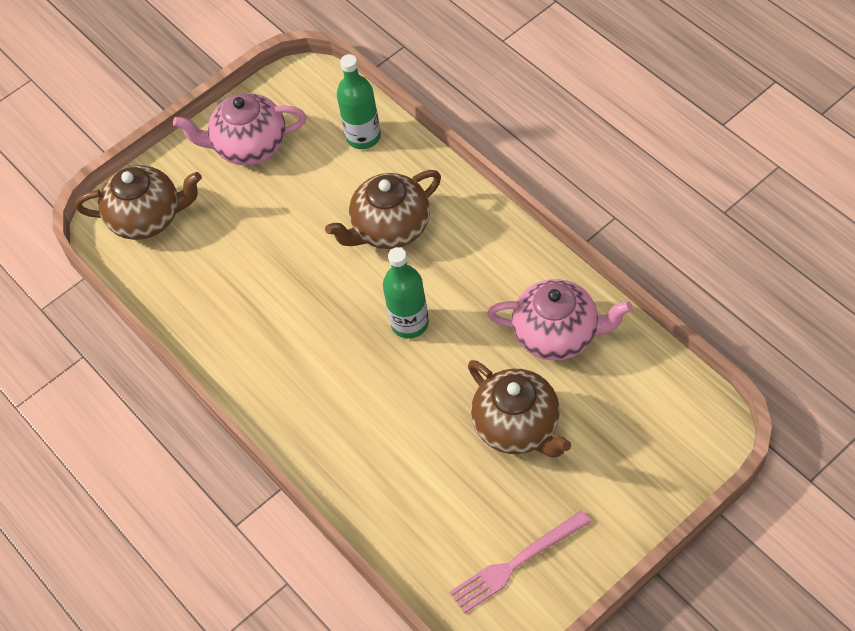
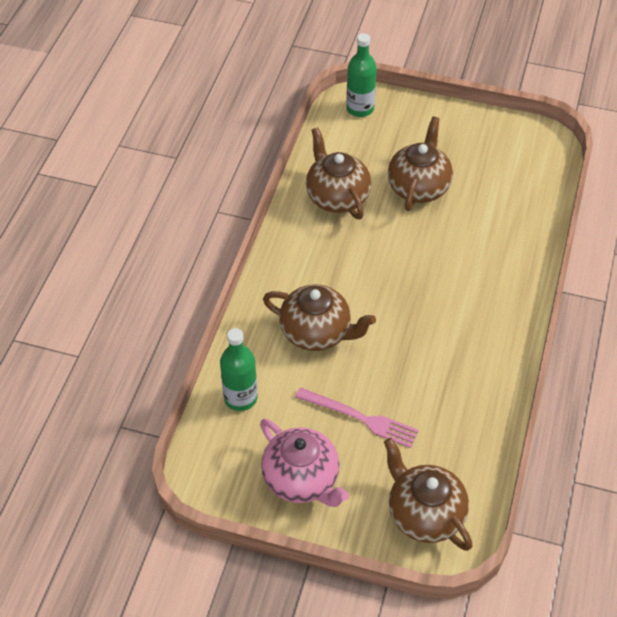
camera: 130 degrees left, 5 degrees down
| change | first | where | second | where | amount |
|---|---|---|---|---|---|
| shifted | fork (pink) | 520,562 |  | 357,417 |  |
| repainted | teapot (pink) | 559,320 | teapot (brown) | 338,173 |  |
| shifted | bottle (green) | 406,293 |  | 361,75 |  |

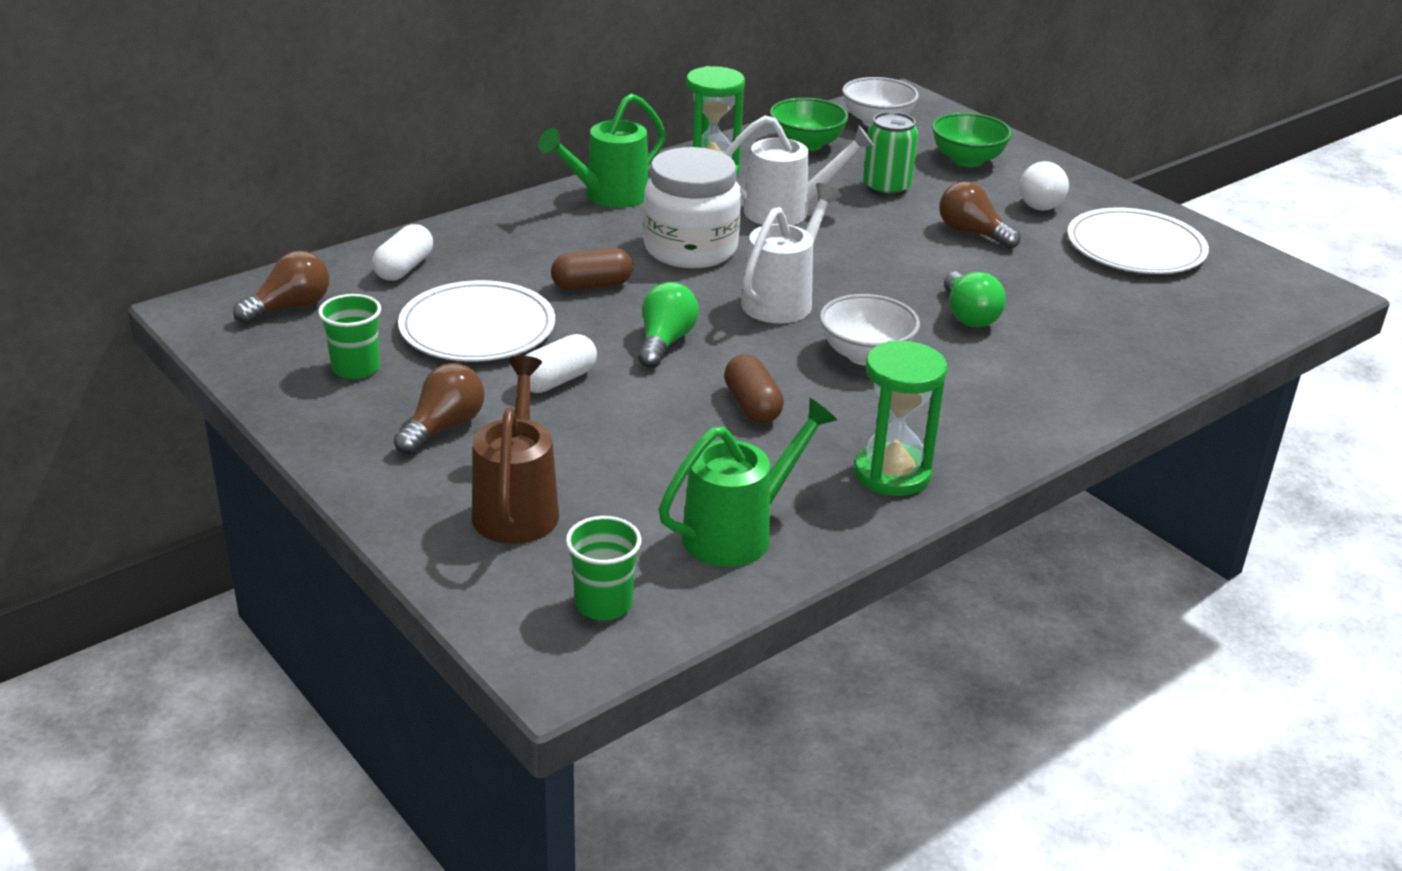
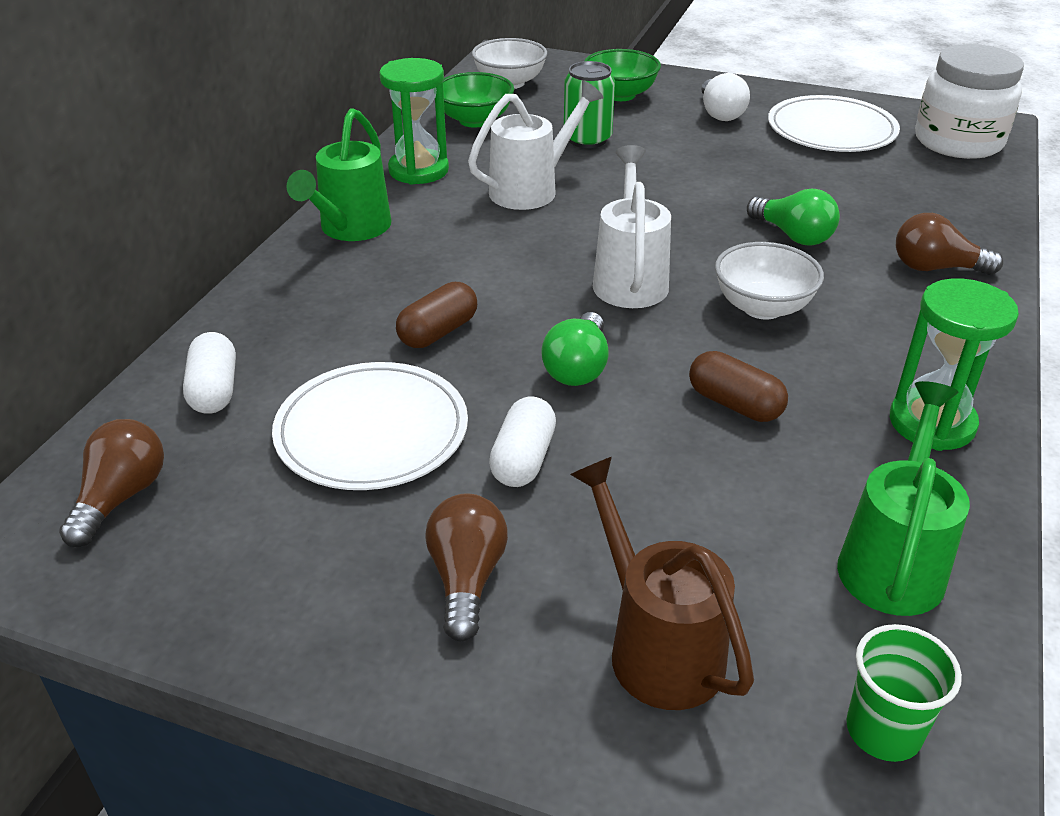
camera: 30 degrees left, 5 degrees up
| change | first | where | second | where | amount |
|---|---|---|---|---|---|
| rotated | light bulb (green) | 668,325 |  | 574,349 | 150 degrees counterclockwise |
| shifted | light bulb (brown) | 980,215 |  | 949,244 |  |
| shifted | jar (white) | 692,207 |  | 969,101 |  |
| gone | cup (green) | 349,336 |  |  |  |

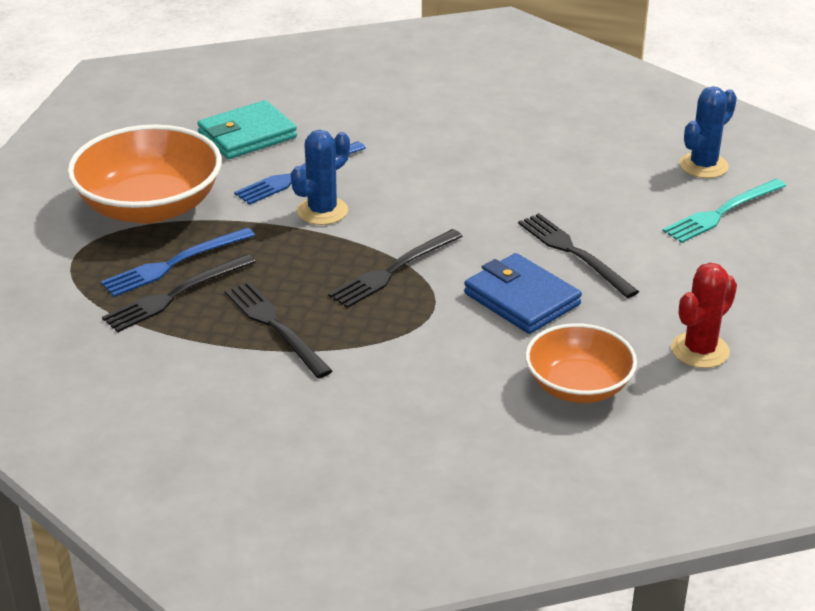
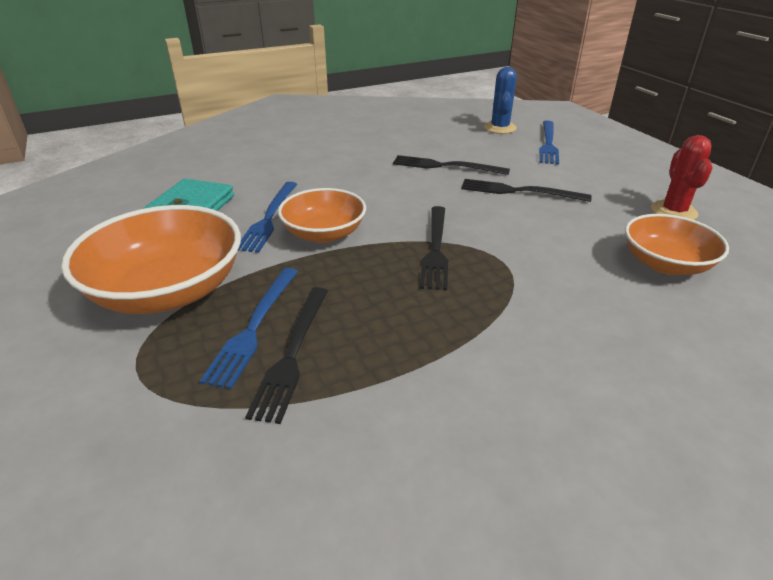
camera: 40 degrees left, 0 degrees up
| change | first | where | second | where | amount |
|---|---|---|---|---|---|
| swapped | cactus (blue) | 320,177 | bowl (orange) | 322,215 |  |
| shifted | fork (black) | 278,330 |  | 451,165 |  |
| repainted | fork (turquoise) | 724,211 | fork (blue) | 549,143 |  |
| gone | wallet (blue) | 523,293 |  |  |  |

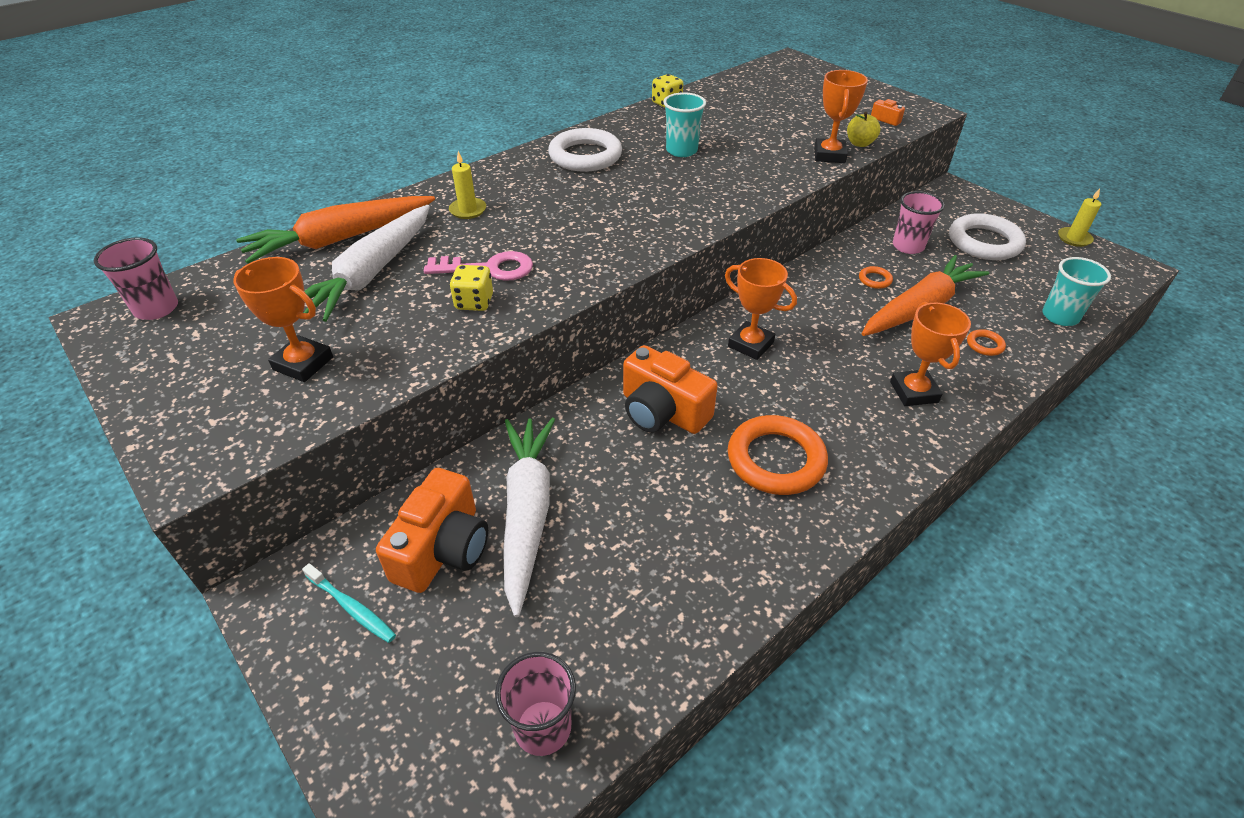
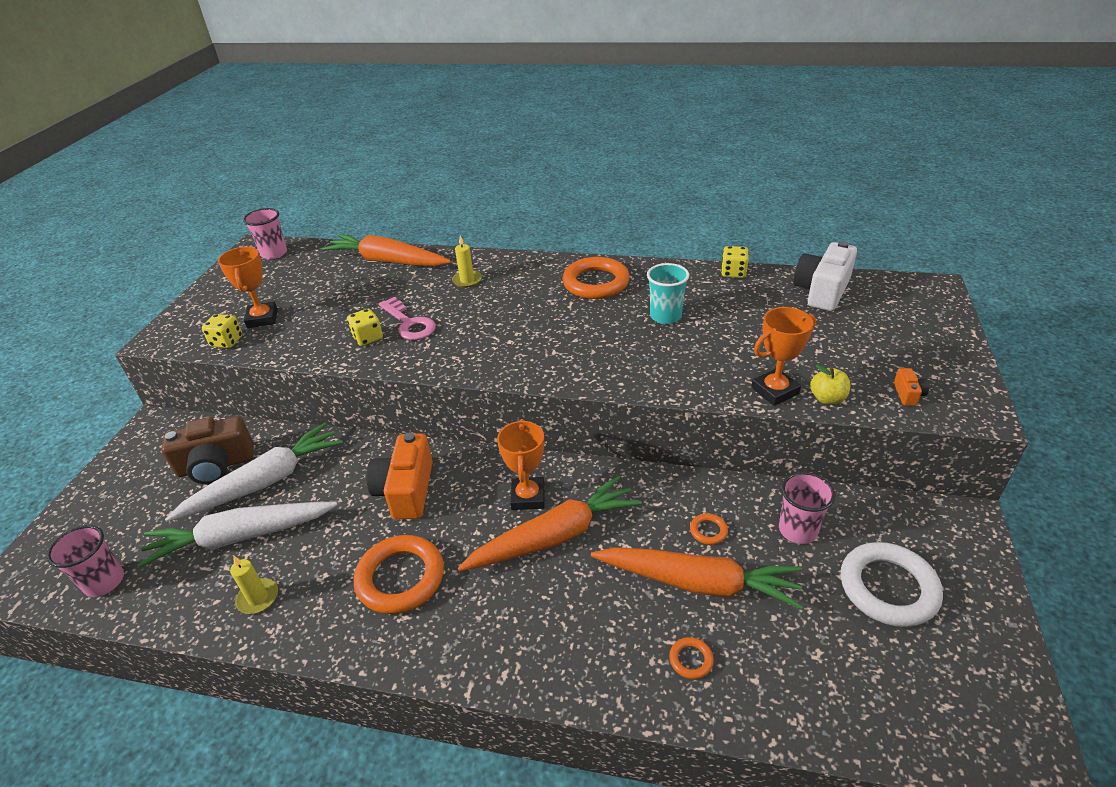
camera: 55 degrees right, 5 degrees down
| change | first | where | second | where | amount |
|---|---|---|---|---|---|
| shifted | carrot (white) | 367,263 |  | 237,535 |  |
| repainted | camera (orange) | 432,530 | camera (brown) | 207,450 |  |
| new |  |  | dice (yellow) | 222,331 |  |
| shifted | candle (yellow) | 1079,218 |  | 254,585 |  |
| new |  |  | carrot (orange) | 550,523 |  |
| repainted | ring (white) | 585,150 | ring (orange) | 596,278 |  |
| new |  |  | camera (white) | 825,276 |  |
| gone | toothbrush (turquoise) | 349,603 |  |  |  |
| gone | trophy (orange) | 930,354 |  |  |  |
| gone | cup (turquoise) | 1076,291 |  |  |  |

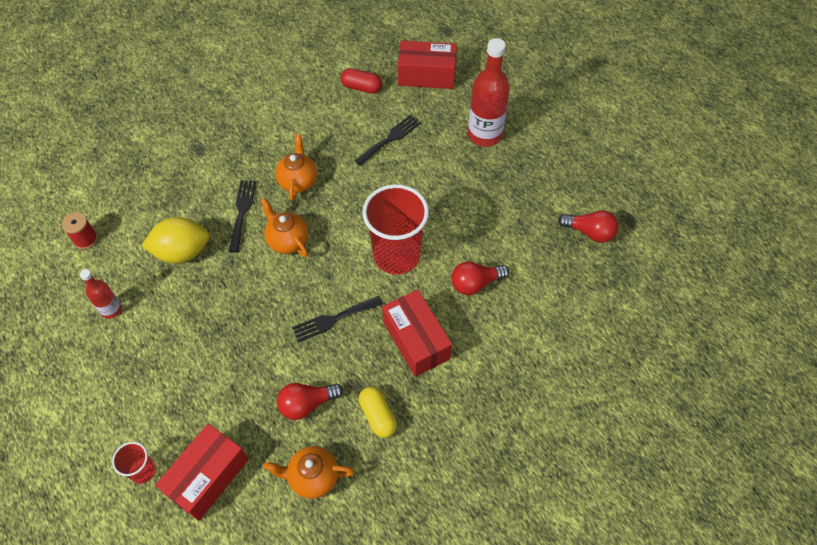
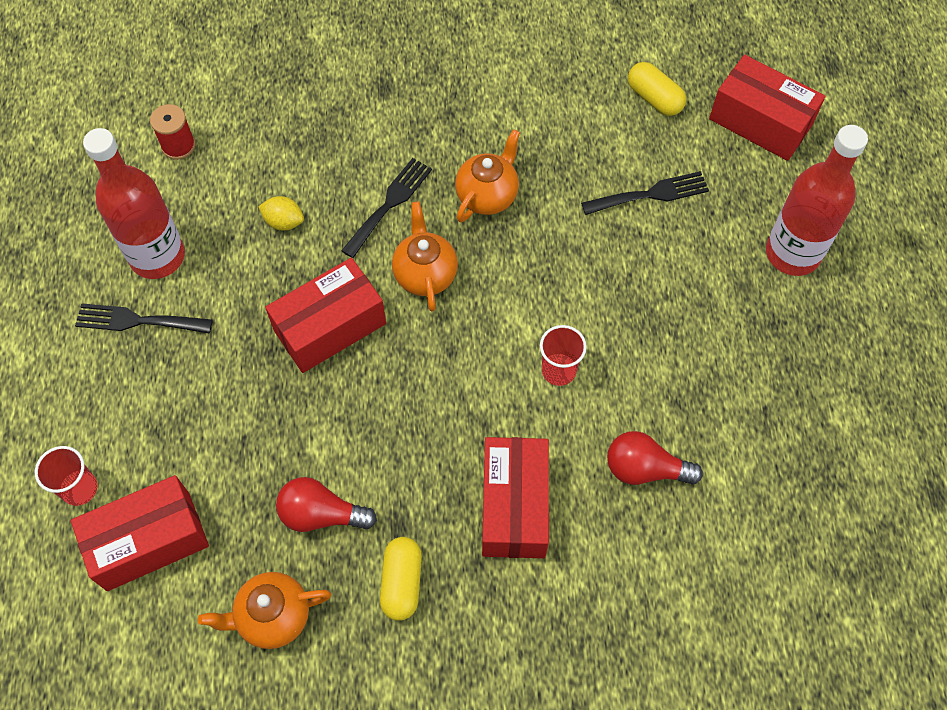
camera: 30 degrees right, 5 degrees up
| change | first | where | second | where | amount |
|---|---|---|---|---|---|
| shifted | fork (black) | 337,319 |  | 144,318 |  |
| scaled | bottle (red) | 101,294 |  | 134,203 | x1.86 |
| rotated | teapot (orange) | 309,472 |  | 264,610 | 45 degrees counterclockwise |
| scaled | lemon (yellow) | 175,240 |  | 281,213 | x0.50 |
| new |  |  | box (red) | 325,315 |  |
| scaled | cup (red) | 395,229 |  | 563,355 | x0.47 |
| repainted | capsule (red) | 361,80 | capsule (yellow) | 657,89 |  |
| gone | light bulb (red) | 588,226 |  |  |  |

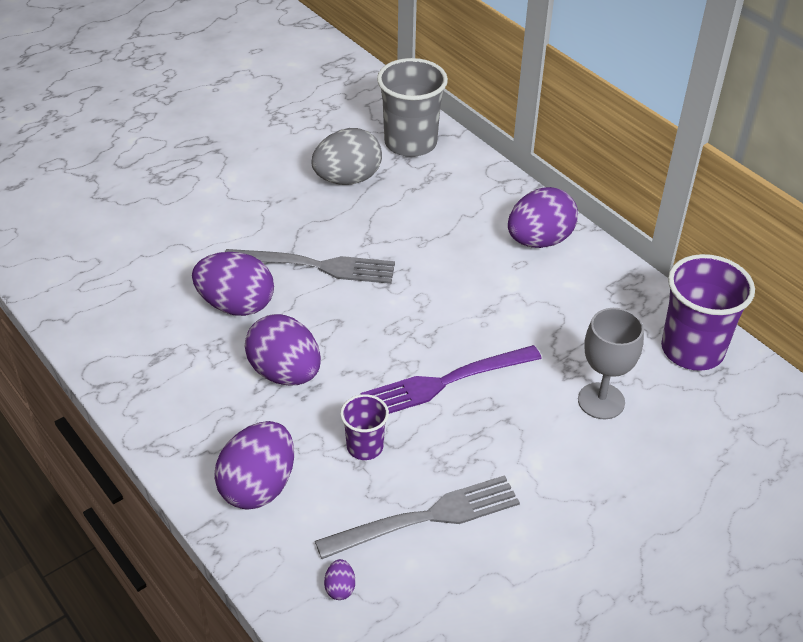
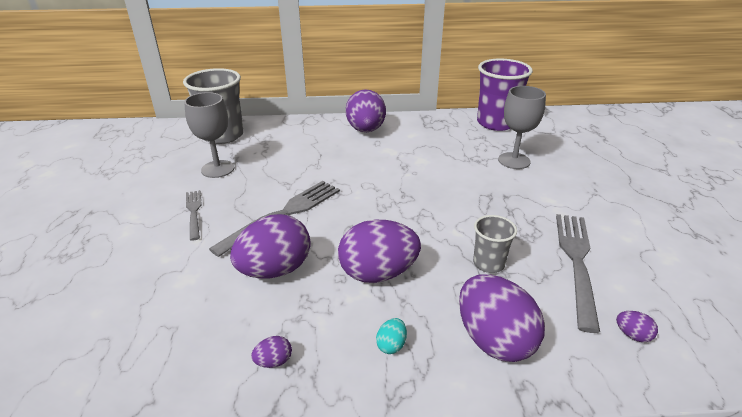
camera: 55 degrees left, 10 degrees down
| change | first | where | second | where | amount |
|---|---|---|---|---|---|
| swapped | egg (grey) | 346,156 | goblet (grey) | 209,135 |  |
| new |  |  | fork (grey) | 194,215 |  |
| new |  |  | egg (purple) | 271,352 |  |
| new |  |  | egg (turquoise) | 391,336 |  |
| repainted | cup (purple) | 364,427 | cup (grey) | 495,244 |  |
| gone | fork (purple) | 451,379 |  |  |  |

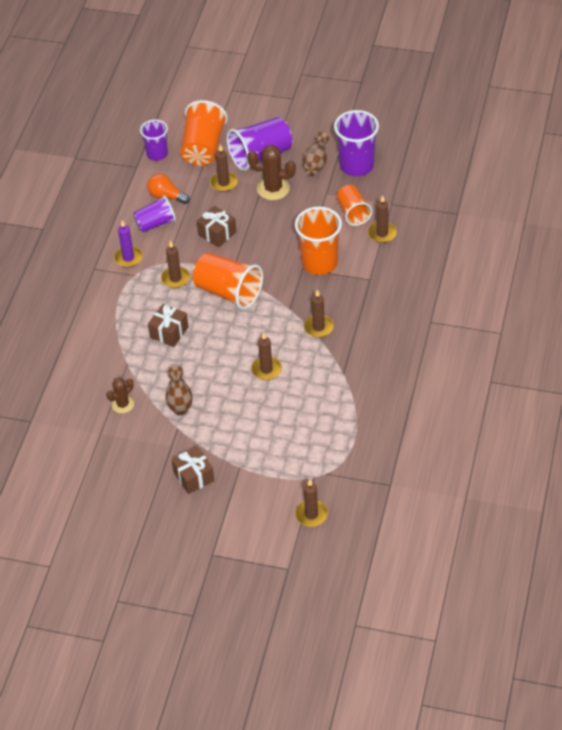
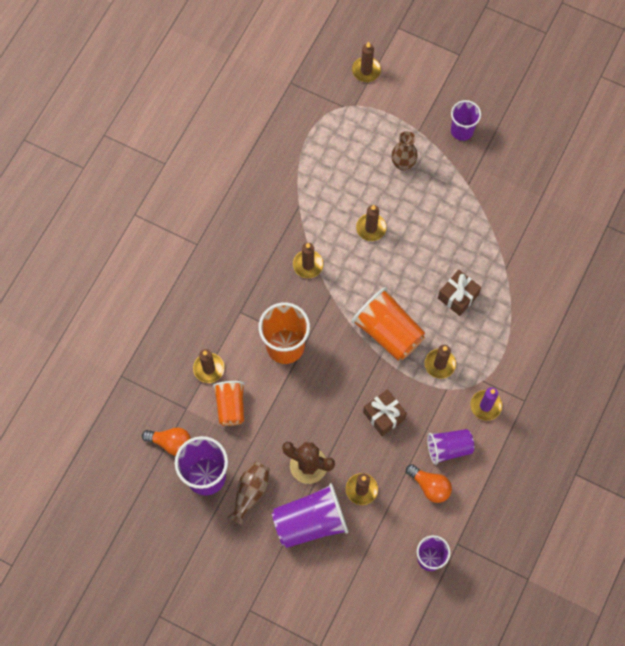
camera: 170 degrees left, 20 degrees up
| change | first | where | second | where | amount |
|---|---|---|---|---|---|
| new |  |  | light bulb (orange) | 166,441 |  |
| shifted | vase (brown) | 179,391 |  | 404,151 |  |
| swapped | gift (brown) | 193,470 | cup (purple) | 466,120 |  |
| gone | cactus (brown) | 120,395 |  |  |  |
| gone | cup (orange) | 204,133 |  |  |  |

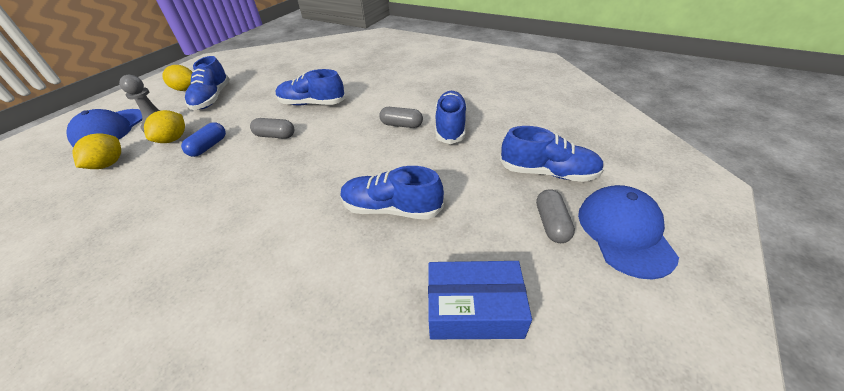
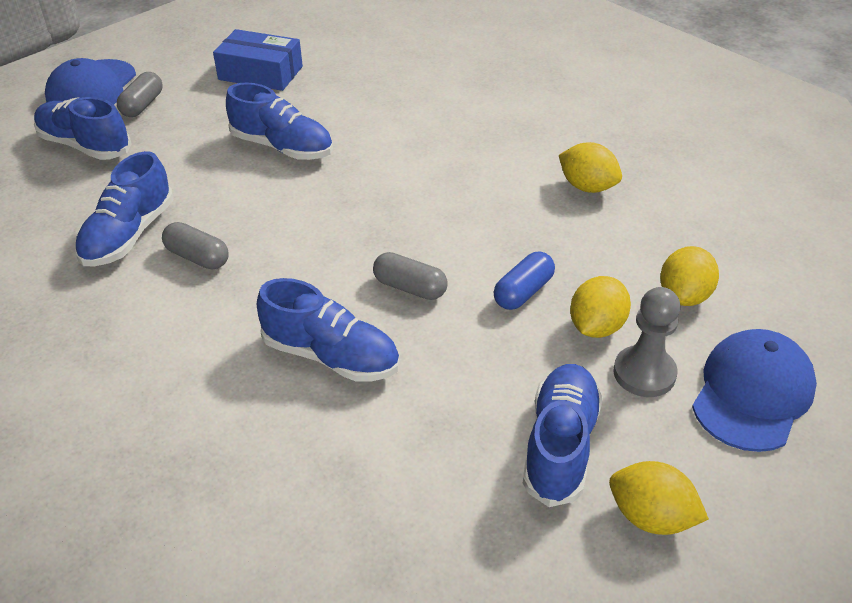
camera: 165 degrees left, 0 degrees up
| change | first | where | second | where | amount |
|---|---|---|---|---|---|
| new |  |  | lemon (yellow) | 590,167 |  |

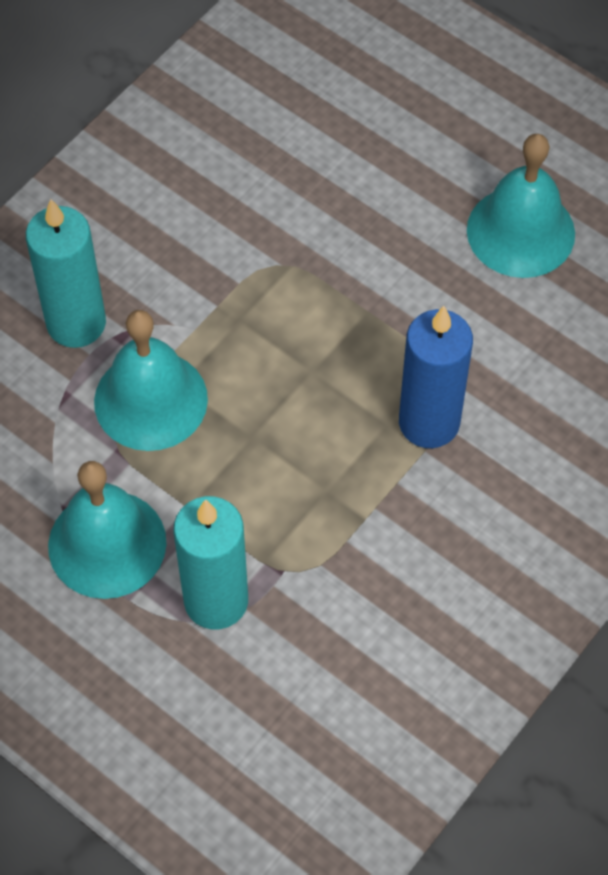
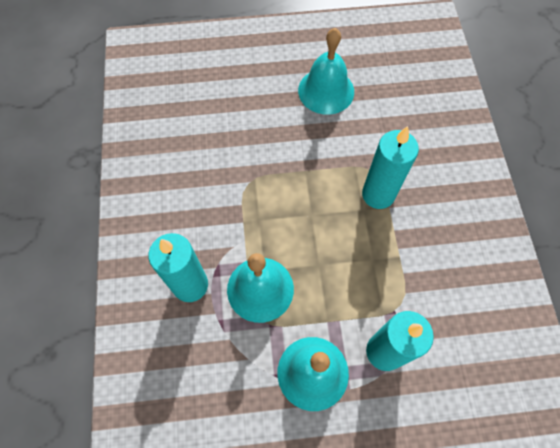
camera: 45 degrees left, 5 degrees up
| change | first | where | second | where | amount |
|---|---|---|---|---|---|
| repainted | candle (blue) | 436,377 | candle (turquoise) | 390,167 |  |

